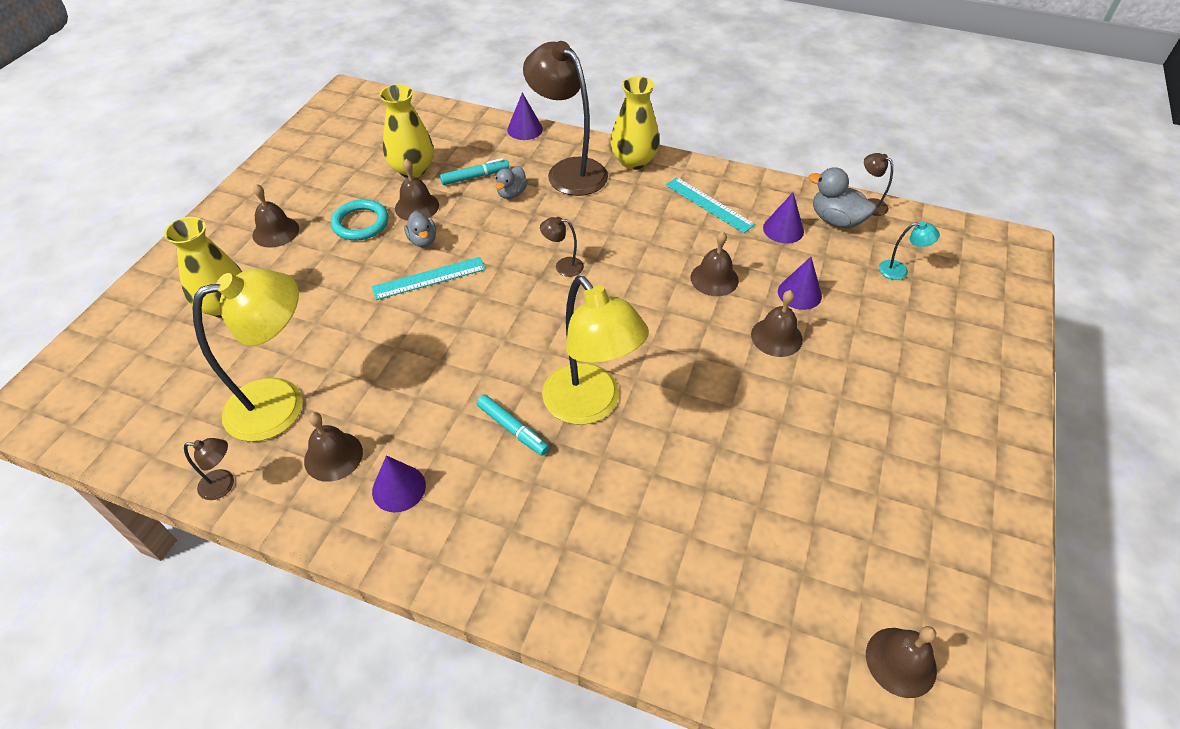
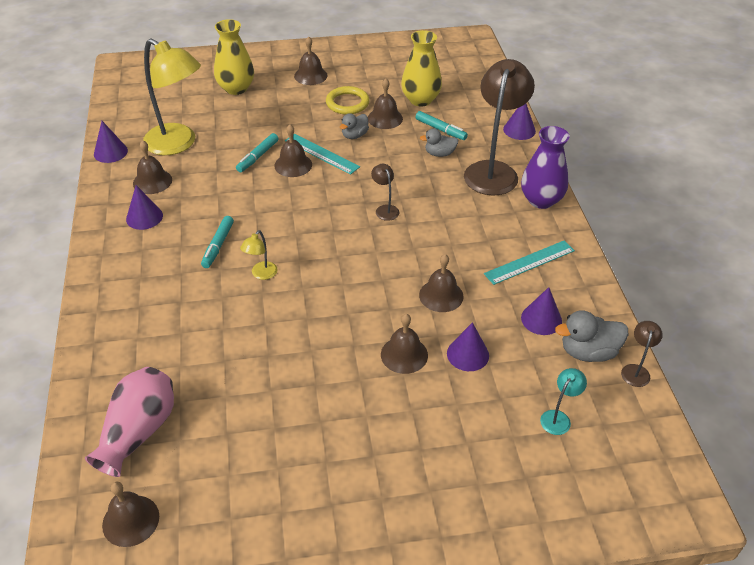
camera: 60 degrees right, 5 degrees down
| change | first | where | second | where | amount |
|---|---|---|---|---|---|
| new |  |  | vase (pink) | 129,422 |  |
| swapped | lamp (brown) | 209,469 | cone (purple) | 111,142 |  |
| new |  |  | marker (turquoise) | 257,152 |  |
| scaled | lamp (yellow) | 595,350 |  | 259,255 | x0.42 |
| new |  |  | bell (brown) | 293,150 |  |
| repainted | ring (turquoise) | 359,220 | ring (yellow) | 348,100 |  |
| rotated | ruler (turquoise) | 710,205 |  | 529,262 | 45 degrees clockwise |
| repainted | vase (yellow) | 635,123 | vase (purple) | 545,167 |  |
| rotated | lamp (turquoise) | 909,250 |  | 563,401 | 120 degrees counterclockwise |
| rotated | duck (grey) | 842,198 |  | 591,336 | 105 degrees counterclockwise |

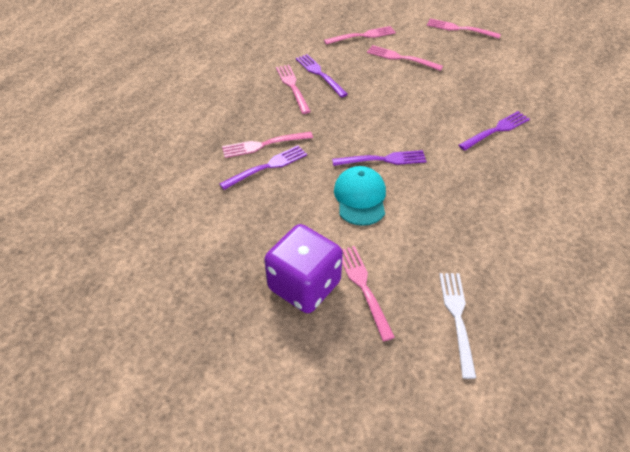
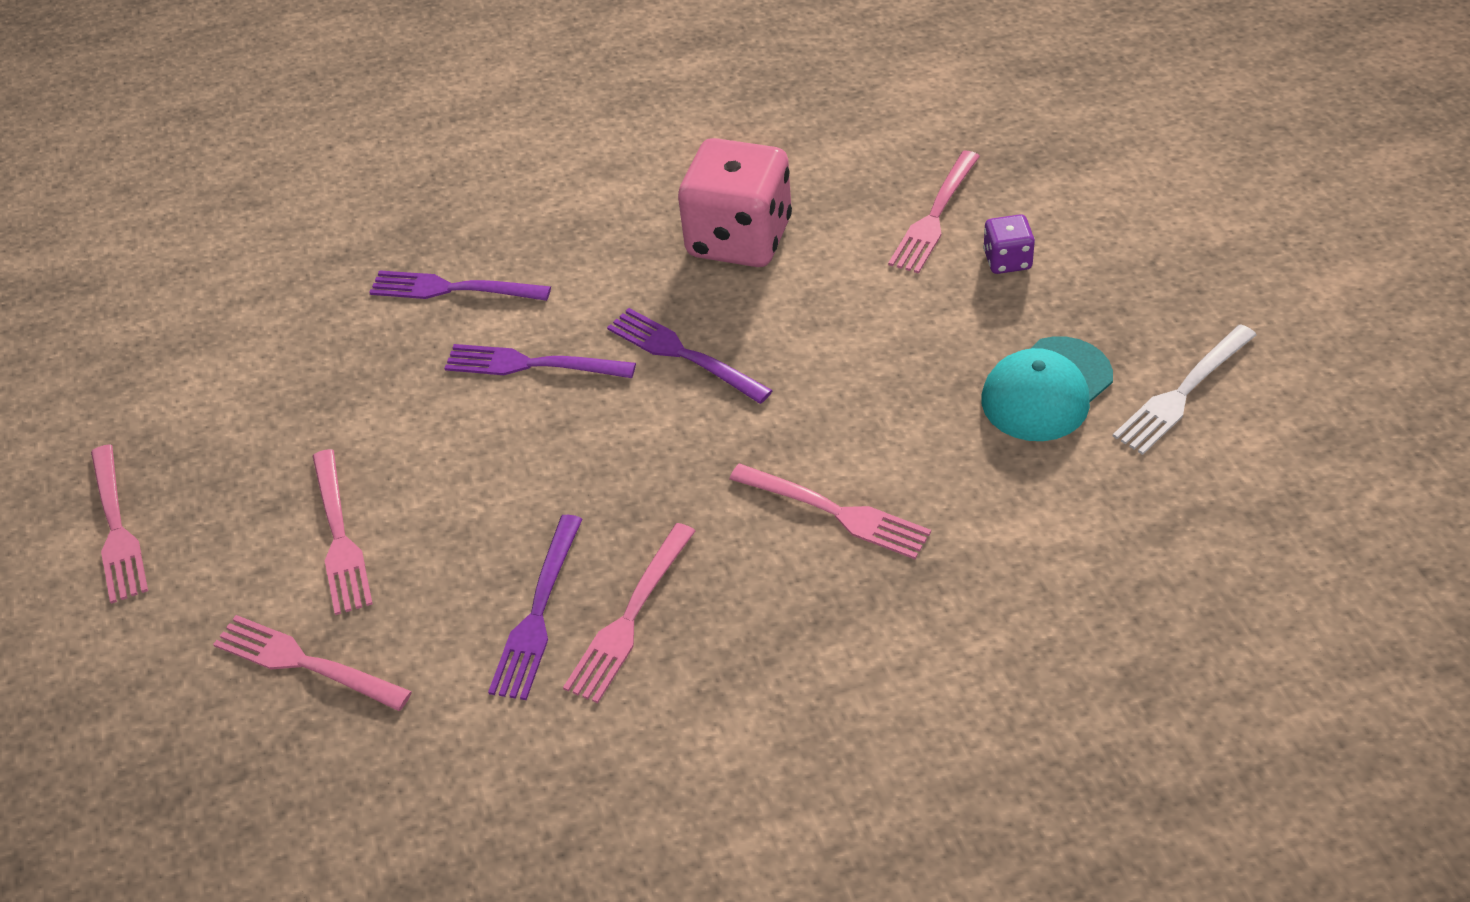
camera: 130 degrees left, 0 degrees up
| change | first | where | second | where | amount |
|---|---|---|---|---|---|
| shifted | fork (purple) | 263,167 |  | 540,361 |  |
| new |  |  | dice (pink) | 735,202 |  |
| shifted | cap (turquoise) | 360,196 |  | 1047,388 |  |
| scaled | dice (purple) | 303,268 |  | 1009,244 | x0.45 |
| shifted | fork (white) | 457,326 |  | 1184,389 |  |

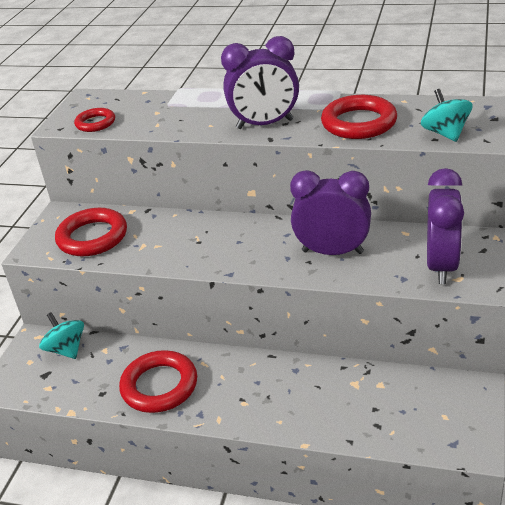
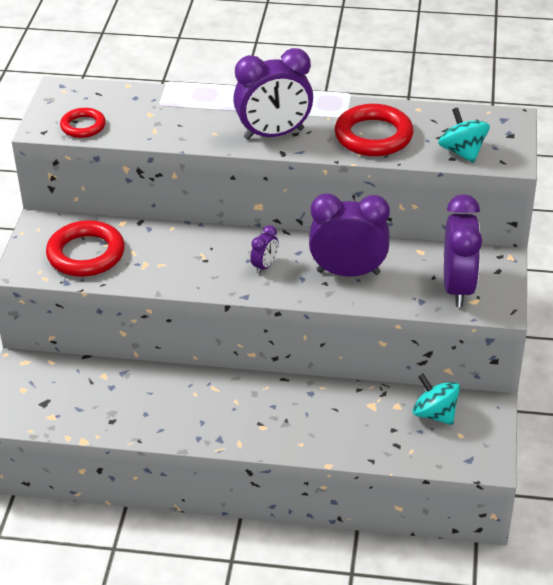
camera: 10 degrees left, 5 degrees up
| change | first | where | second | where | amount |
|---|---|---|---|---|---|
| new |  |  | clock (purple) | 264,249 |  |
| shifted | spinning top (turquoise) | 61,335 |  | 436,399 |  |
| gone | ring (red) | 158,381 |  |  |  |

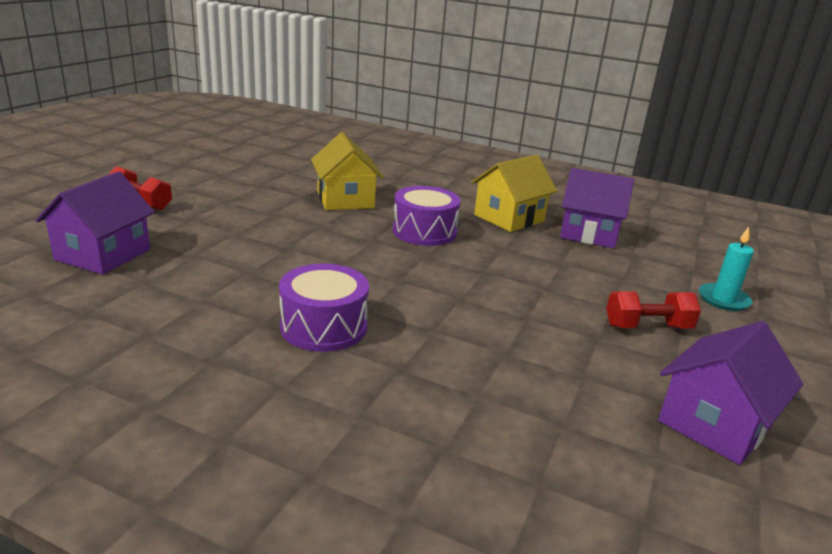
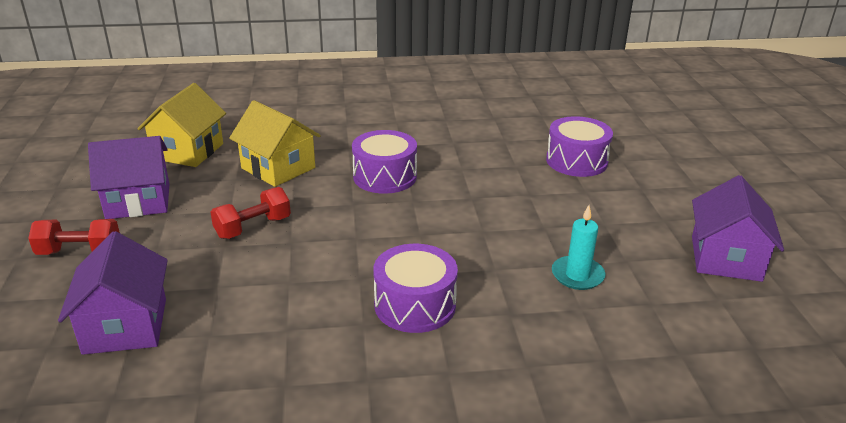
camera: 30 degrees left, 5 degrees up
| change | first | where | second | where | amount |
|---|---|---|---|---|---|
| shifted | house (purple) | 597,208 |  | 128,177 |  |
| shifted | house (yellow) | 514,193 |  | 181,125 |  |
| shifted | dumbbell (red) | 653,310 |  | 251,213 |  |
| new |  |  | drum (purple) | 579,146 |  |
| shifted | candle (turquoise) | 726,269 |  | 578,247 |  |

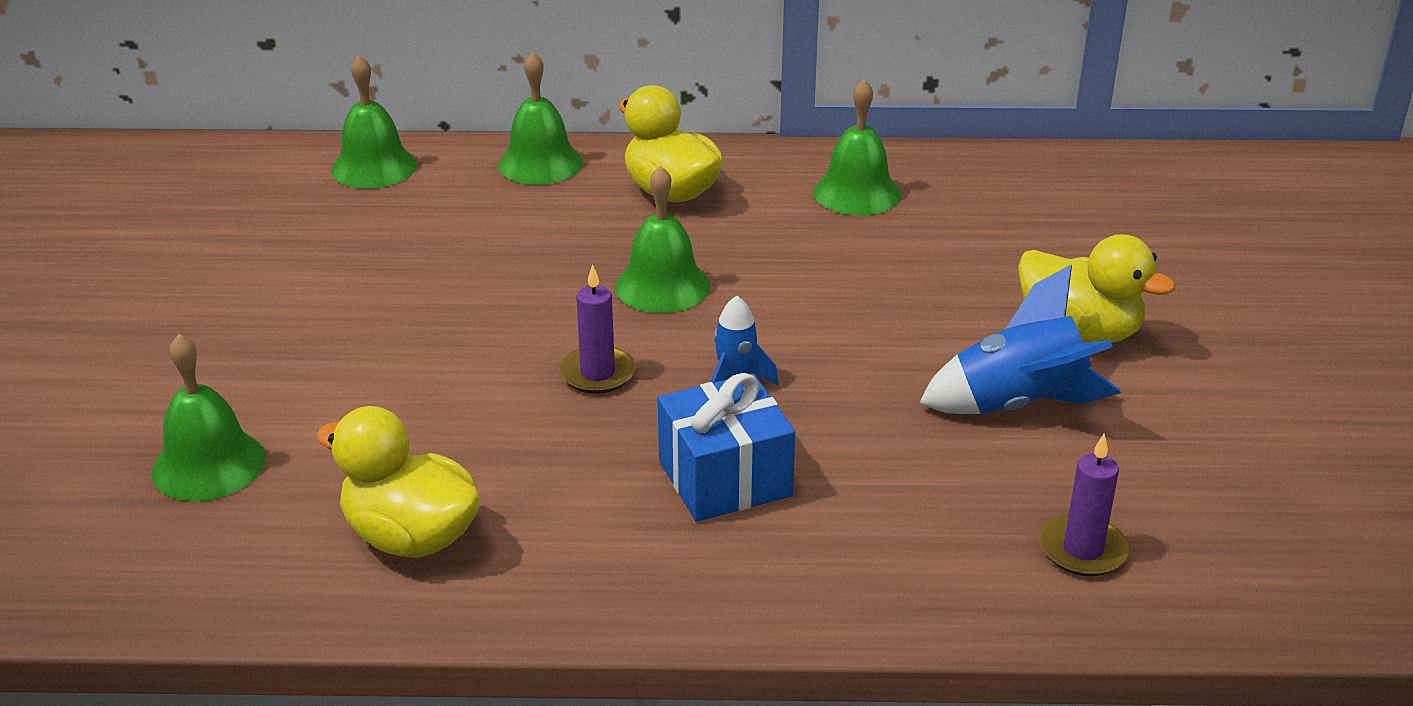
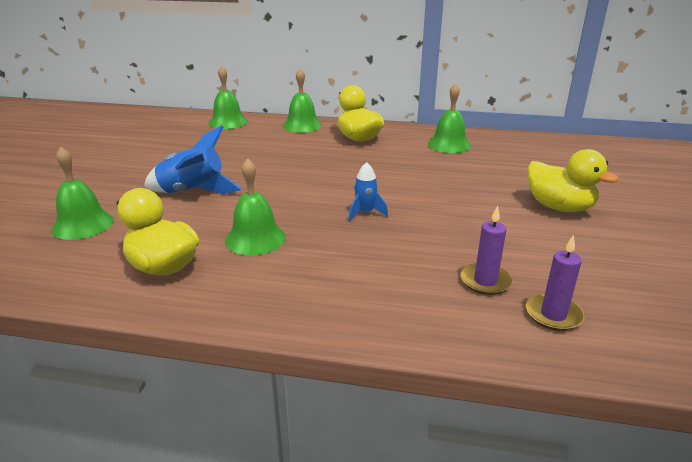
camera: 10 degrees right, 5 degrees down
| change | first | where | second | where | amount |
|---|---|---|---|---|---|
| shifted | rocket (blue) | 1020,339 |  | 193,159 |  |
| shifted | bell (green) | 662,239 |  | 255,206 |  |
| shifted | candle (purple) | 597,329 |  | 486,250 |  |
| gone | gift (blue) | 726,447 |  |  |  |

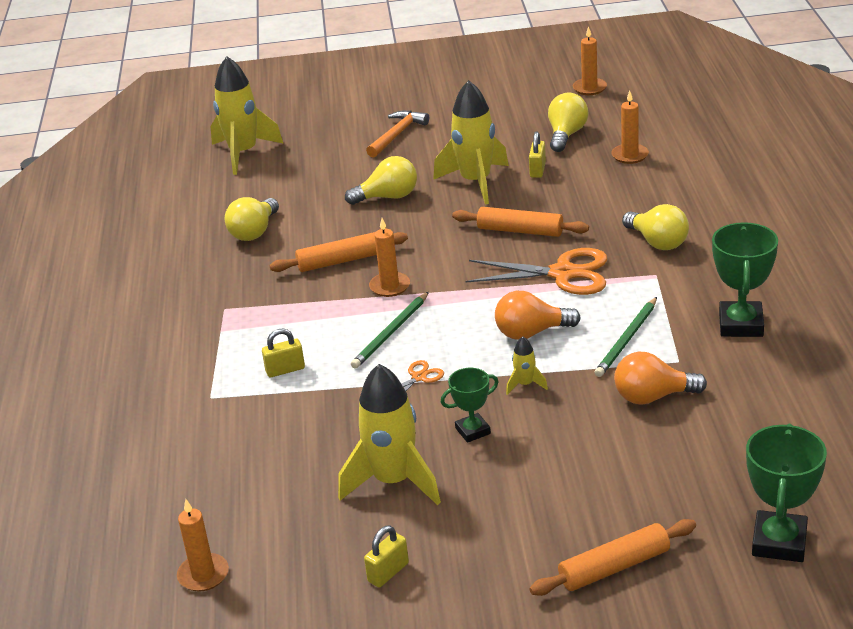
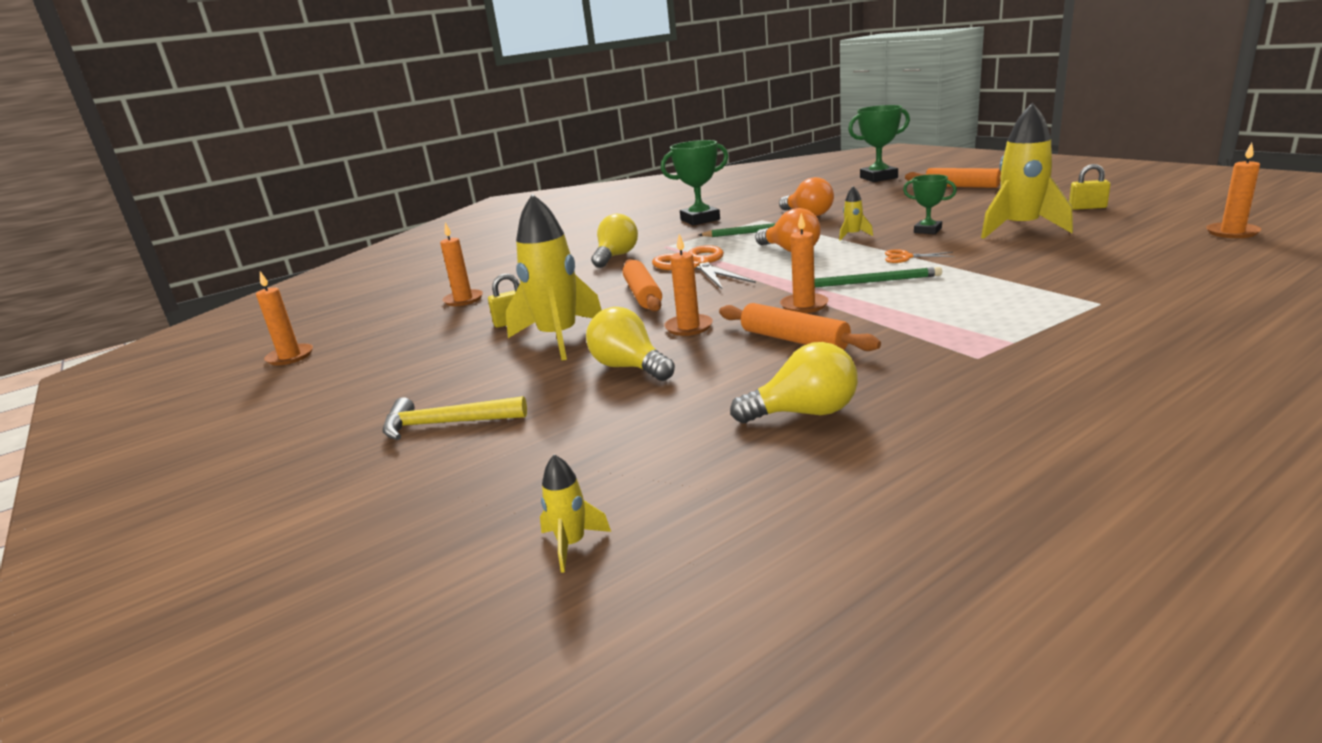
camera: 120 degrees left, 10 degrees down
| change | first | where | second | where | amount |
|---|---|---|---|---|---|
| repainted | hammer (orange) | 397,134 | hammer (yellow) | 454,418 |  |
| scaled | rocket (yellow) | 247,115 |  | 575,513 | x0.44 |
| new |  |  | candle (orange) | 688,285 |  |
| gone | padlock (yellow) | 283,352 |  |  |  |
| gone | light bulb (yellow) | 568,122 |  |  |  |

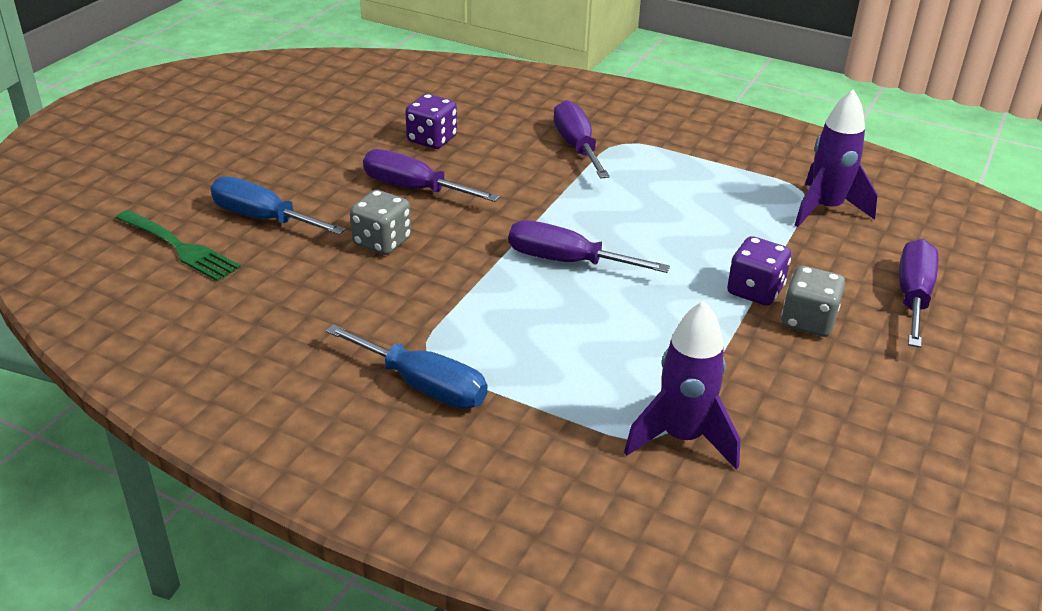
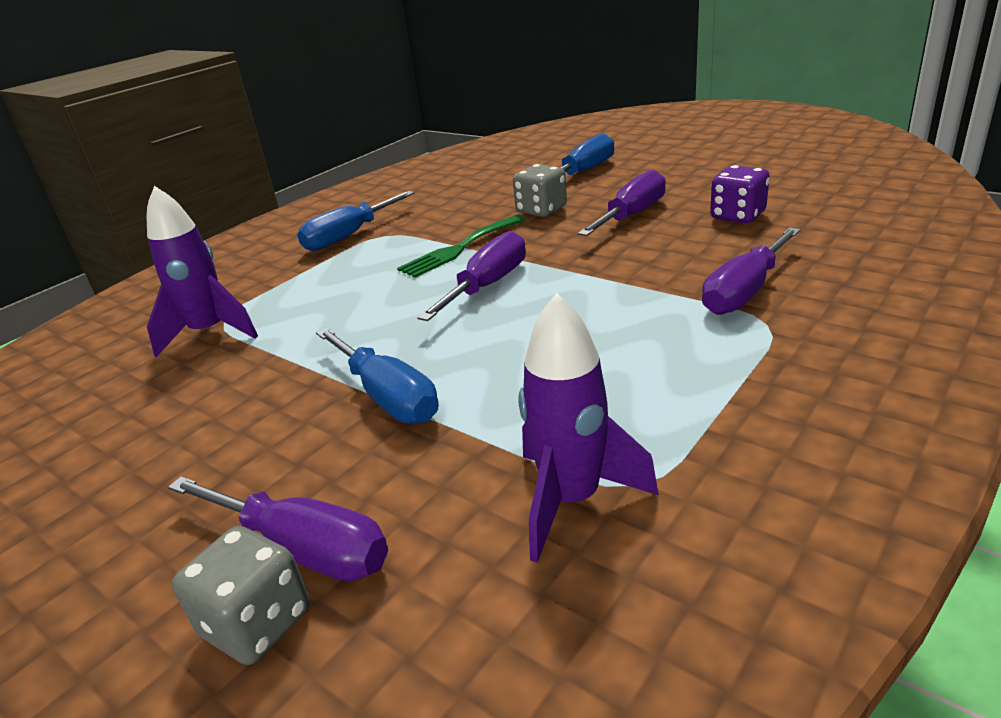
camera: 105 degrees right, 5 degrees down
| change | first | where | second | where | amount |
|---|---|---|---|---|---|
| shifted | dice (grey) | 813,301 |  | 240,595 |  |
| swapped | dice (purple) | 759,271 | screwdriver (blue) | 377,375 |  |
| shifted | fork (green) | 178,246 |  | 461,246 |  |
| rotated | screwdriver (purple) | 581,139 |  | 751,271 | 135 degrees clockwise |

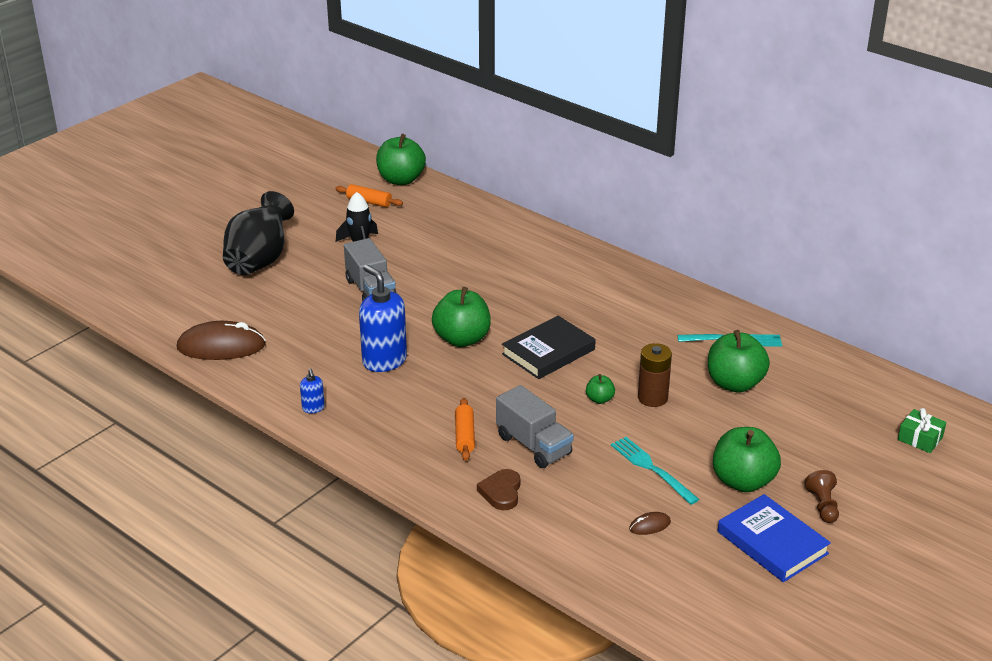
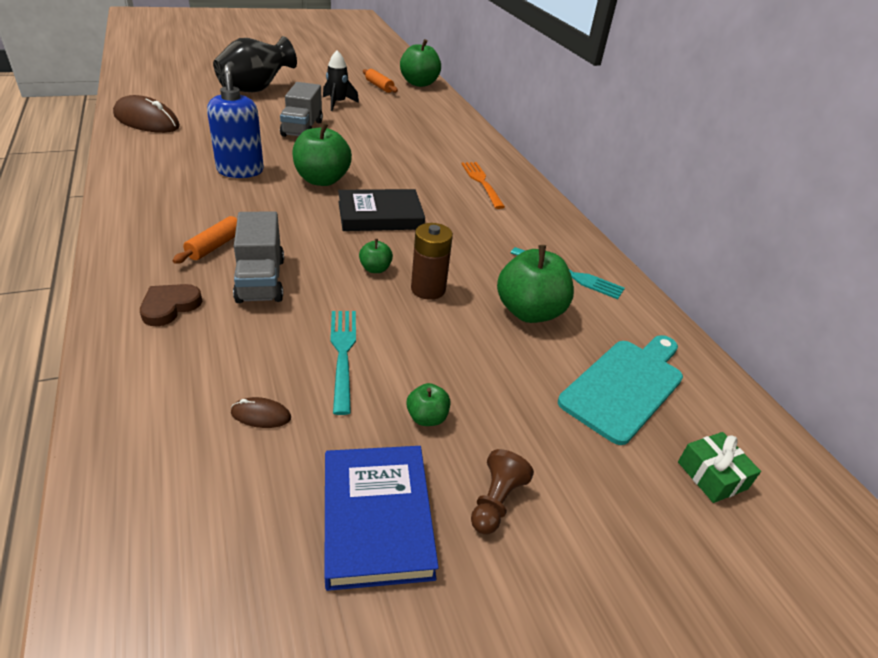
camera: 25 degrees right, 5 degrees up
| change | first | where | second | where | amount |
|---|---|---|---|---|---|
| scaled | apple (green) | 747,459 |  | 428,404 | x0.47 |
| new |  |  | fork (orange) | 483,185 |  |
| new |  |  | cutting board (turquoise) | 620,390 |  |
| gone | soap dispenser (blue) | 312,391 |  |  |  |

